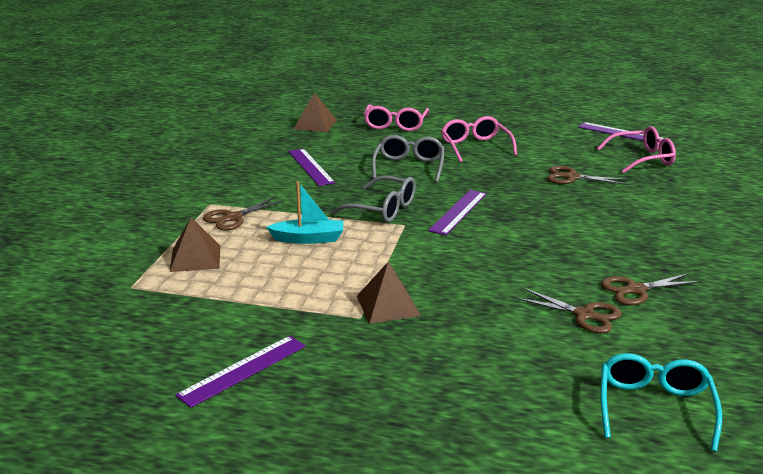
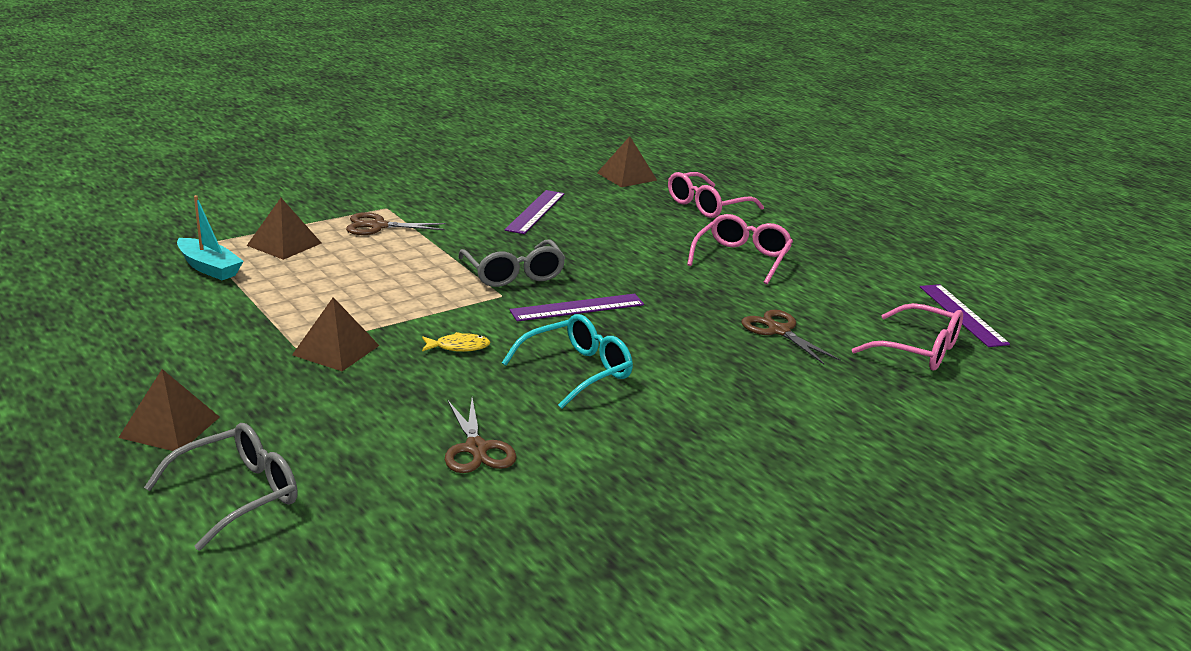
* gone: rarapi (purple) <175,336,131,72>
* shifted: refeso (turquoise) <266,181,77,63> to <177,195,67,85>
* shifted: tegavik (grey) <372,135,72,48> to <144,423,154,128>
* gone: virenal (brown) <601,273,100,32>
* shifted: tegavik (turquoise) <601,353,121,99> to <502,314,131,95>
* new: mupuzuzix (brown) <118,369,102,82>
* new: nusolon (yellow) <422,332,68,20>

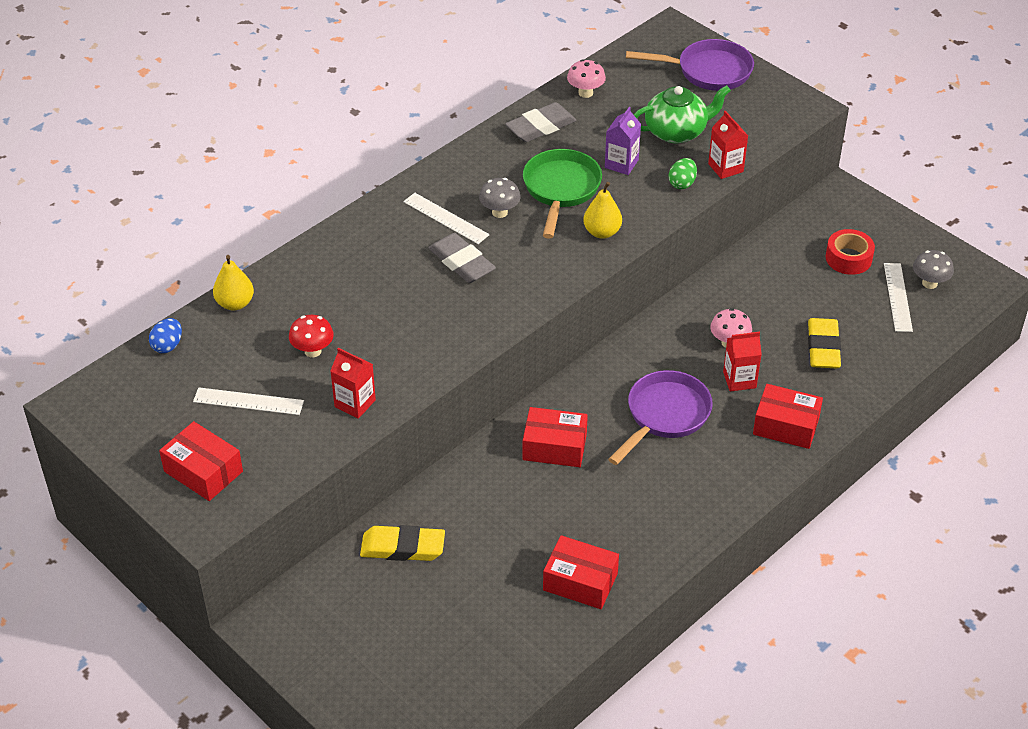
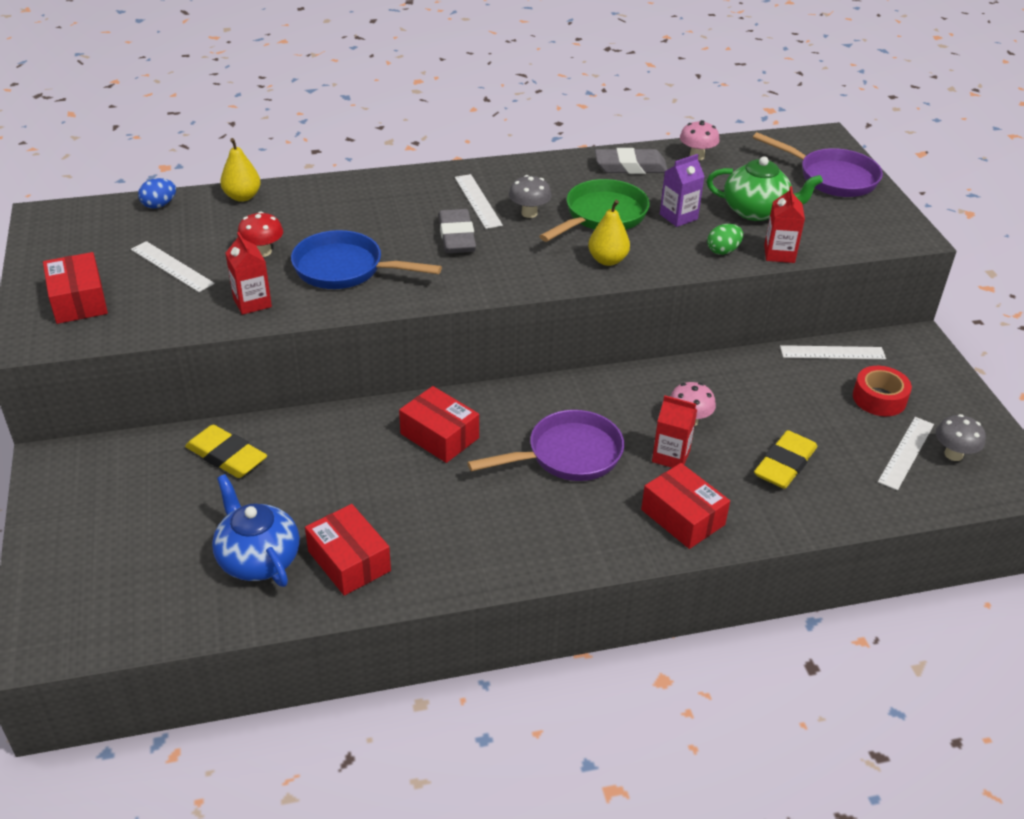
* new: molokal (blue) <212,474,88,113>
* new: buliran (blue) <291,230,151,59>
* new: rarapi (white) <780,345,106,14>

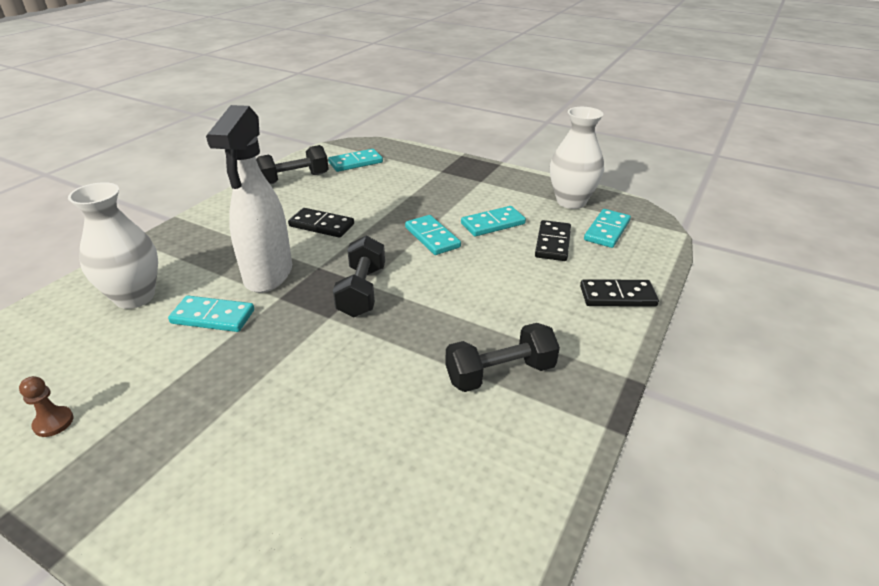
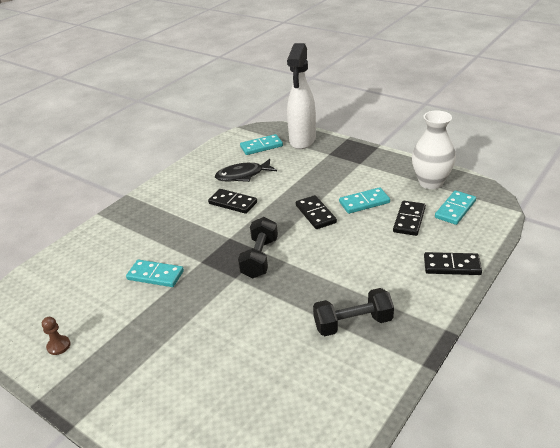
* gone: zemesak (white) <68,182,90,127>
* shifted: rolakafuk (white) <206,105,86,188> to <287,43,29,106>
* gone: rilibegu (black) <256,145,73,39>
* repainted: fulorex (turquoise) <405,215,56,40> to fulorex (black) <296,195,41,34>
* new: nusolon (black) <215,159,62,23>

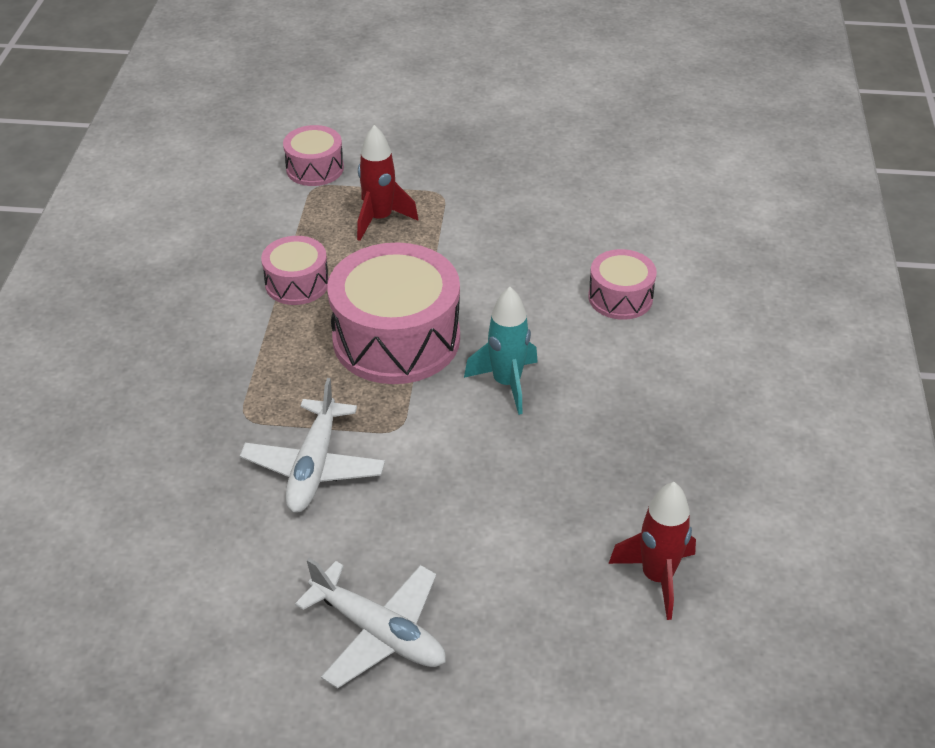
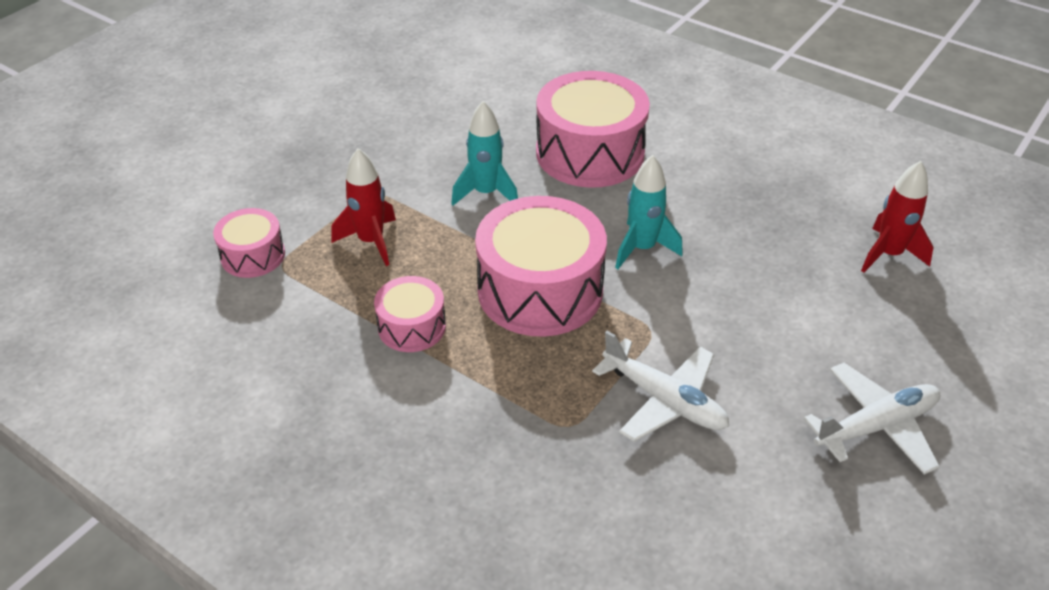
* scaled: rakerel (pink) <588,249,69,71> = <536,71,114,117> x1.91
* new: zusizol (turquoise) <451,101,67,105>

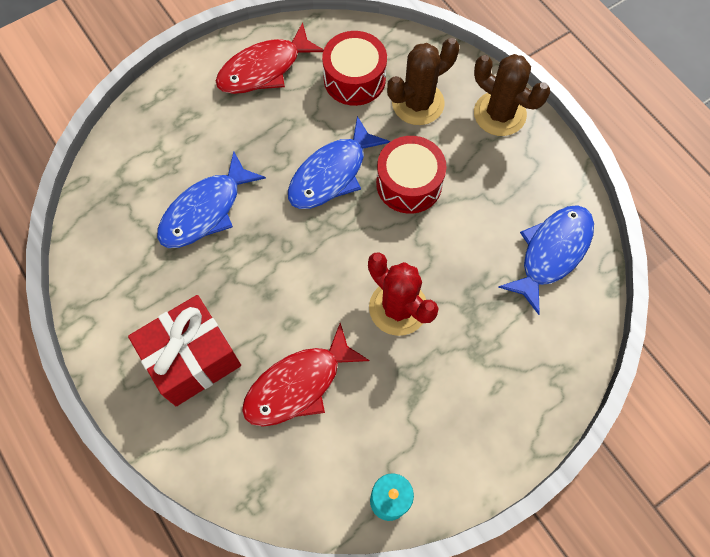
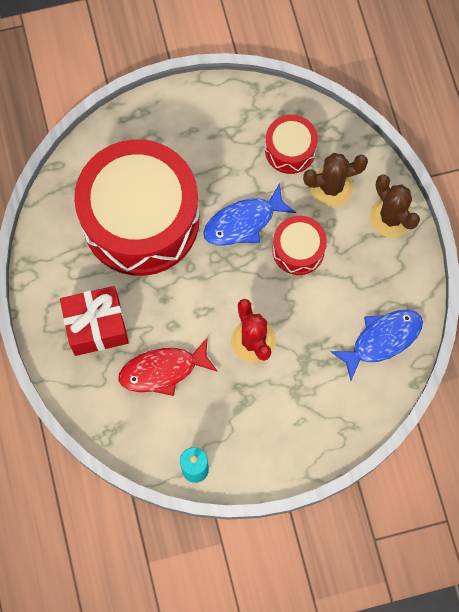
* swapped: nusolon (blue) <157,152,109,96> to rakerel (red) <74,139,125,137>
* gone: nusolon (red) <216,23,108,71>

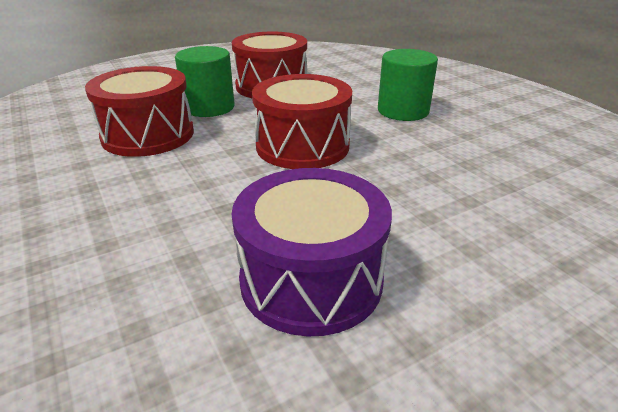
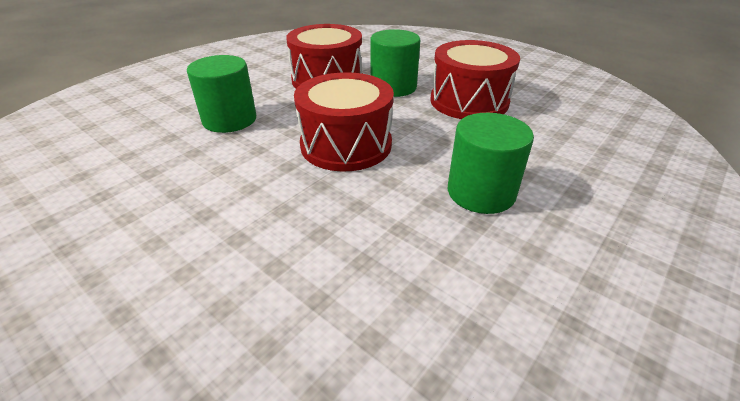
* gone: rakerel (purple) <231,168,161,169>
* new: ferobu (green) <187,55,69,78>

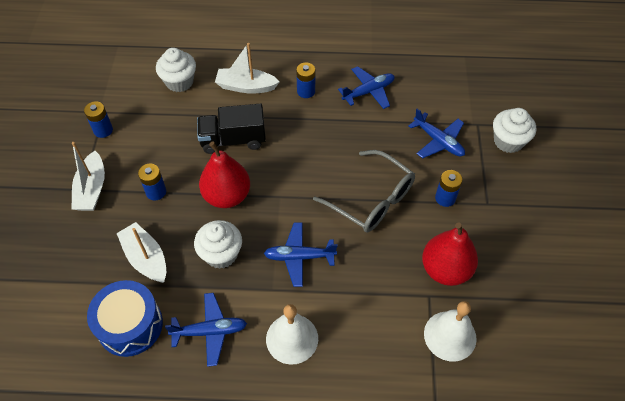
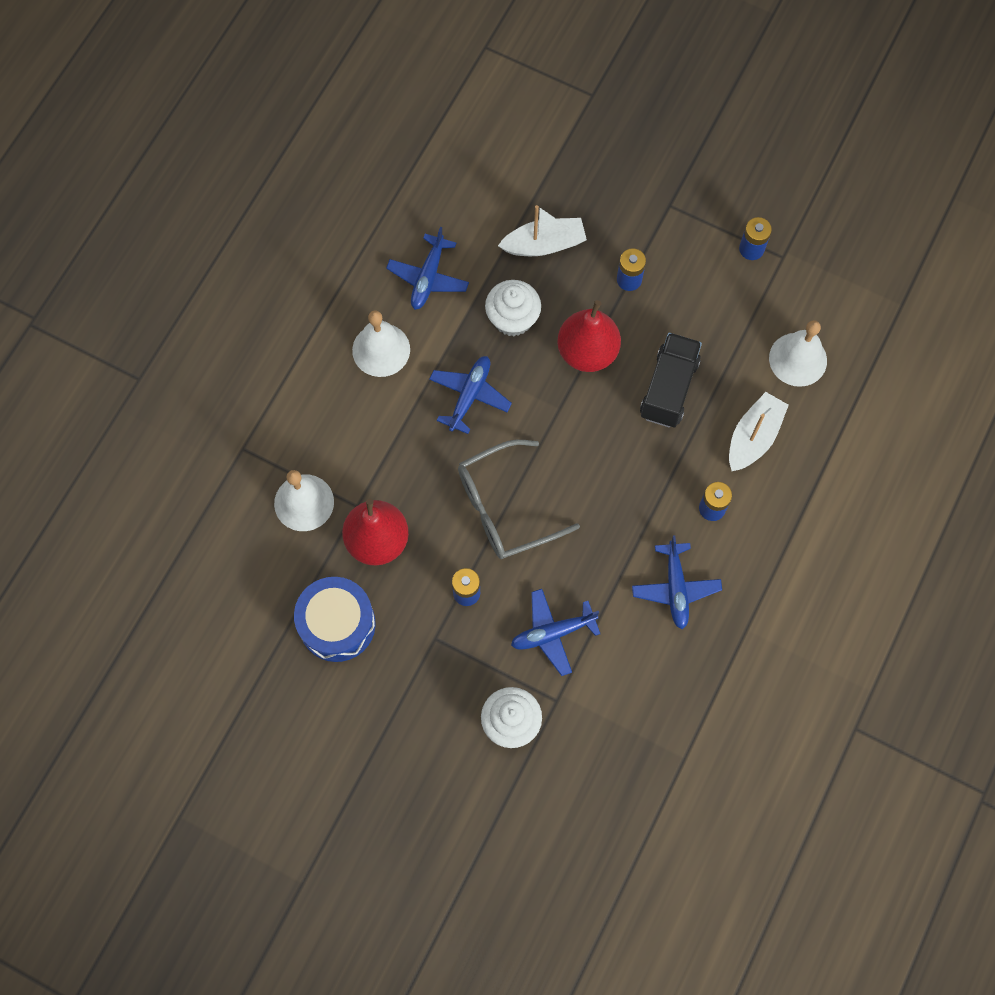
* gone: refeso (white) <72,142,33,69>
* shifted: rakerel (blue) <87,280,76,77> to <294,577,82,85>
* swapped: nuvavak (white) <156,48,40,44> to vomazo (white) <769,320,58,67>

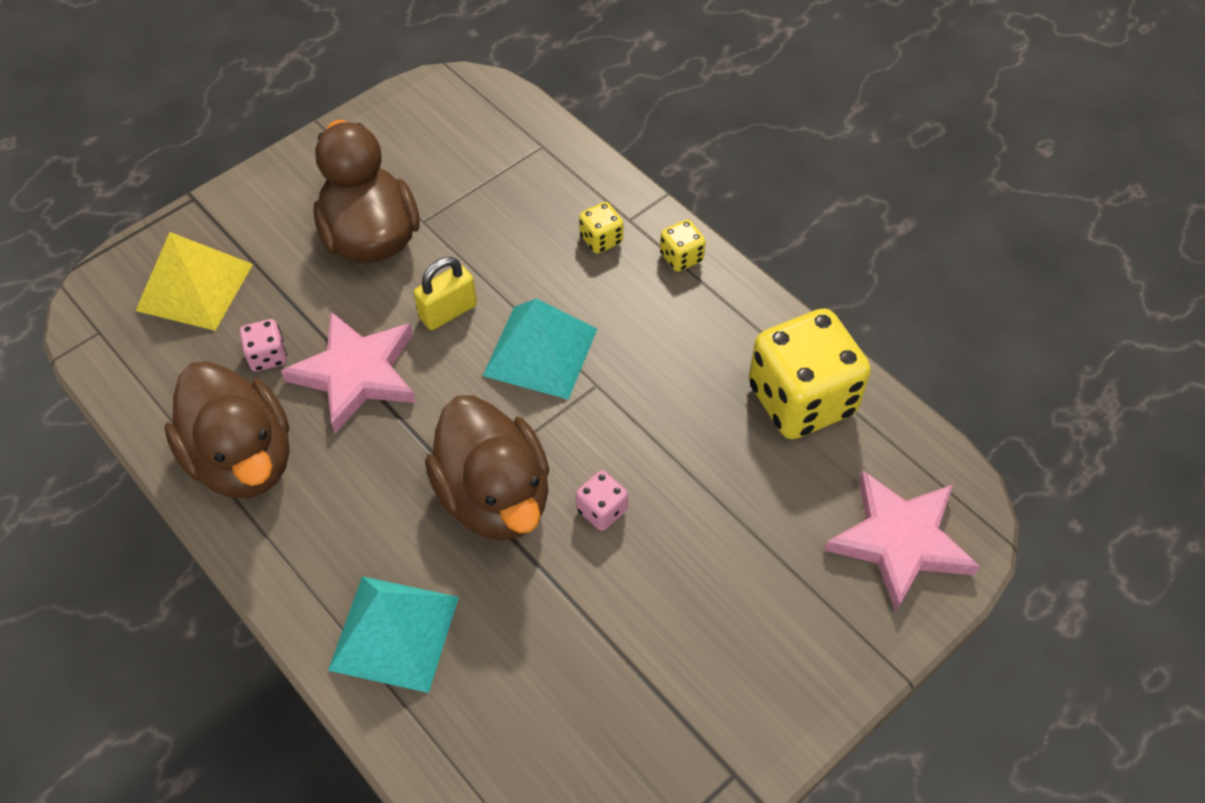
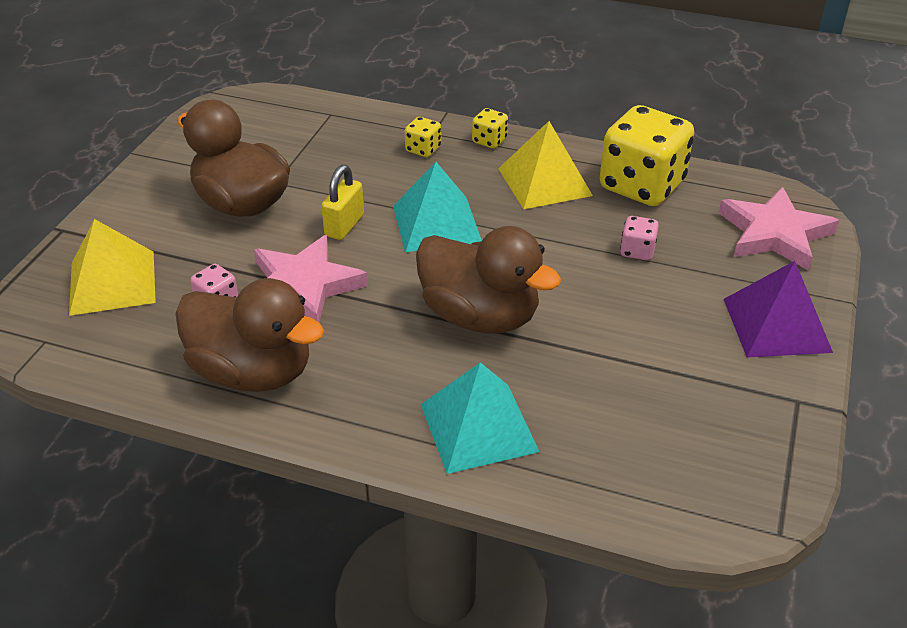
* shifted: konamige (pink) <576,470,52,61> to <620,216,39,45>
* new: mupuzuzix (yellow) <498,121,95,88>
* new: mupuzuzix (purple) <723,261,110,96>

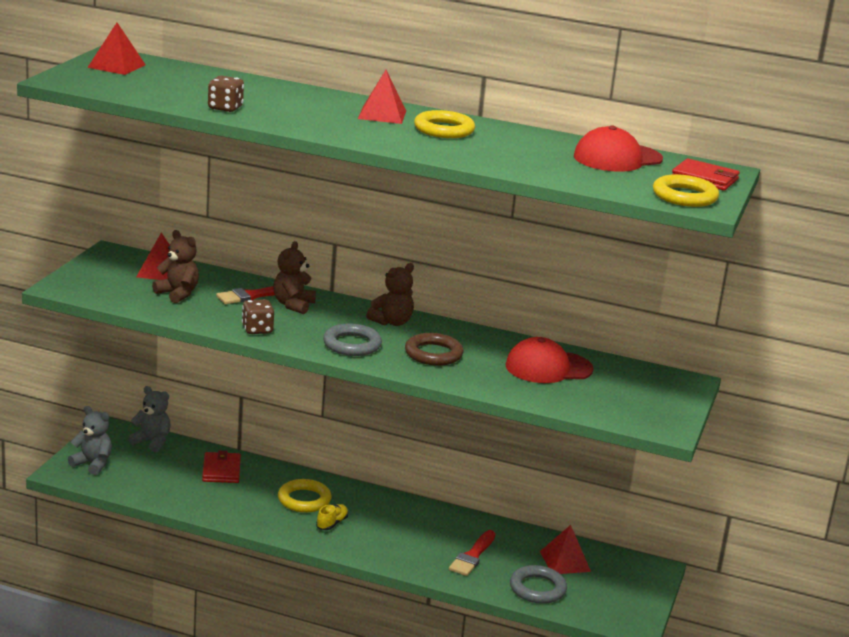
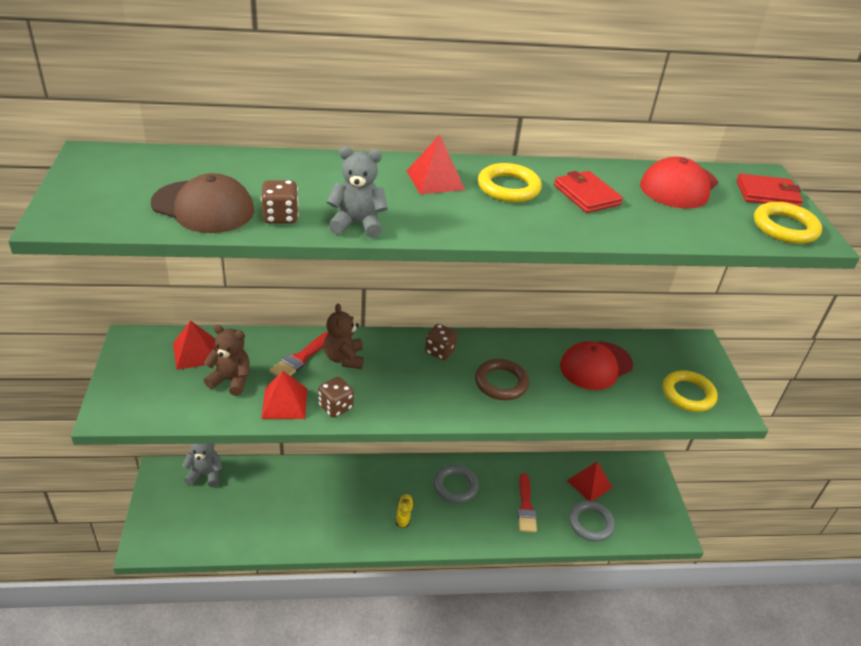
* shifted: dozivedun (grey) <68,406,44,69> to <327,147,61,91>
* shifted: mupuzuzix (red) <87,23,59,52> to <261,371,46,48>
* shifted: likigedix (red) <202,450,39,33> to <554,171,69,42>
* shifted: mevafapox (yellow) <278,479,53,34> to <663,370,55,42>
* shifted: mevafapox (grey) <323,323,59,33> to <433,465,46,38>
* swapped: dozivedun (brown) <366,263,48,63> to konamige (brown) <425,324,33,36>
* new: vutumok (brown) <151,173,103,60>

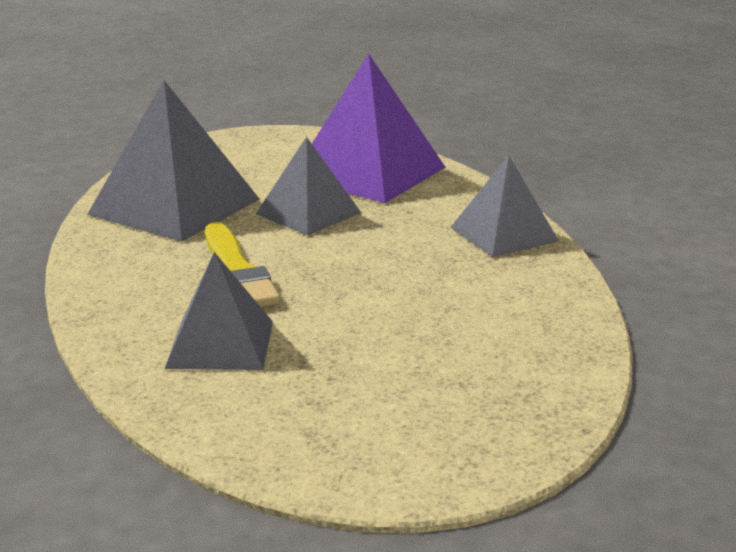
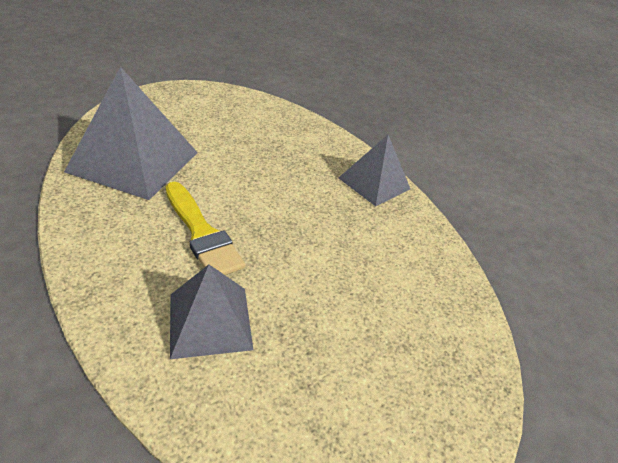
* gone: mupuzuzix (grey) <256,137,105,98>
* gone: mupuzuzix (purple) <312,54,134,149>

